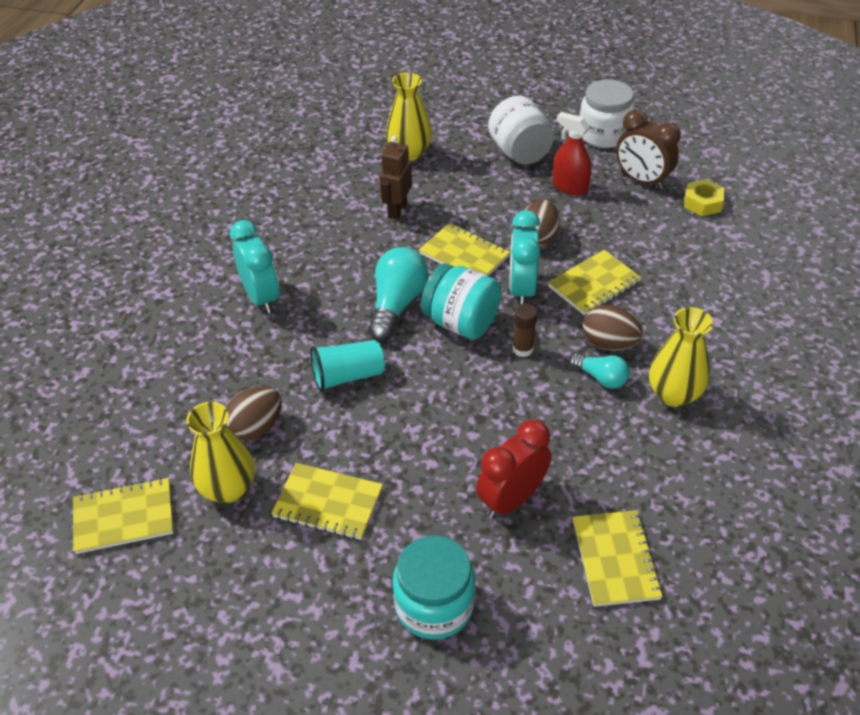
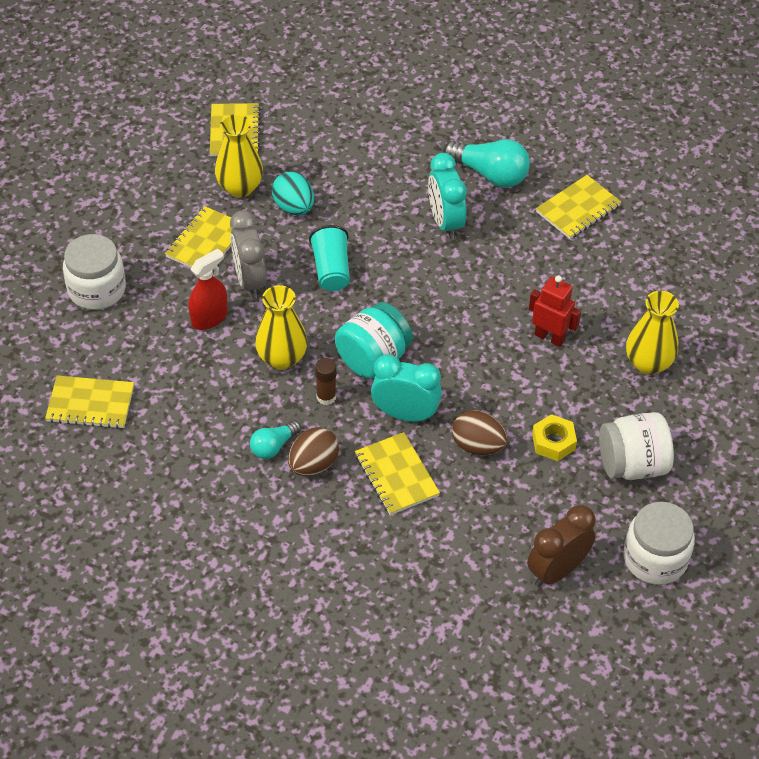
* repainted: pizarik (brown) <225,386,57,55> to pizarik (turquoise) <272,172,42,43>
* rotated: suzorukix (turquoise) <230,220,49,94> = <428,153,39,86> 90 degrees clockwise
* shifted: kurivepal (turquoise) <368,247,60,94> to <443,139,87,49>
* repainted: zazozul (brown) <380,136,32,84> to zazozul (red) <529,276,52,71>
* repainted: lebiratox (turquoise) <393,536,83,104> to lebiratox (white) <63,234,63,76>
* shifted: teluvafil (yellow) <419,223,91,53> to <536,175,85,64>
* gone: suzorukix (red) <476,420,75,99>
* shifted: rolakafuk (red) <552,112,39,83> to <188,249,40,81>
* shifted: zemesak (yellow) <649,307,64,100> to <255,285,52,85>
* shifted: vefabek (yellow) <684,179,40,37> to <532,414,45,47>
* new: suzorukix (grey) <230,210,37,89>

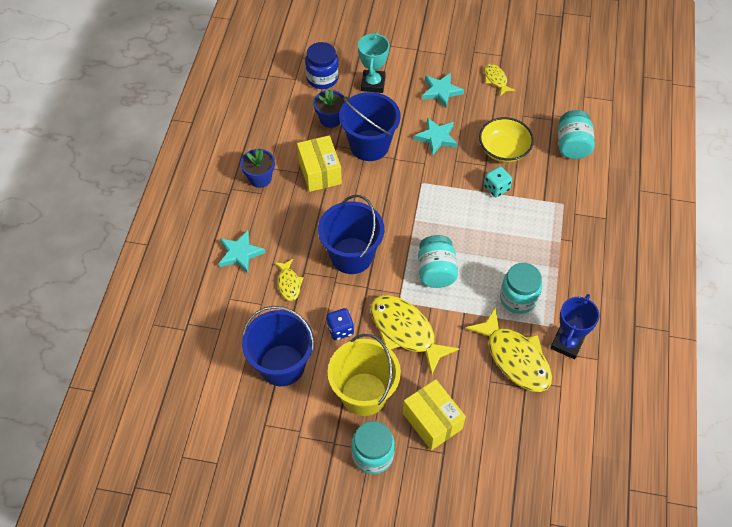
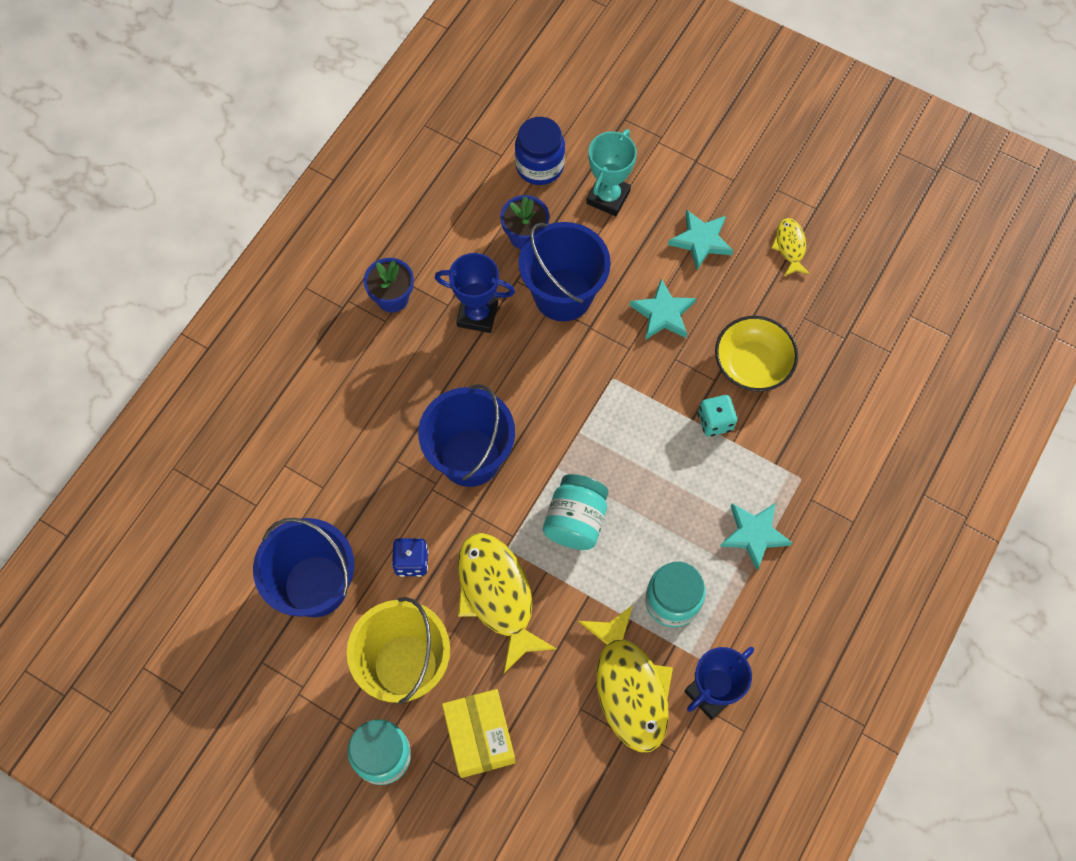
* shifted: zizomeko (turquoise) <219,230,47,44> to <720,503,72,67>
* gone: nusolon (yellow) <274,259,30,42>
* swapped: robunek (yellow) <297,135,45,57> to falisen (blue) <435,253,80,80>
* gone: lebiratox (turquoise) <558,110,37,49>

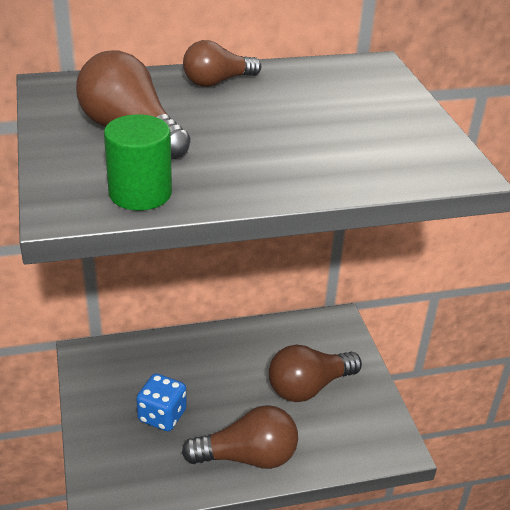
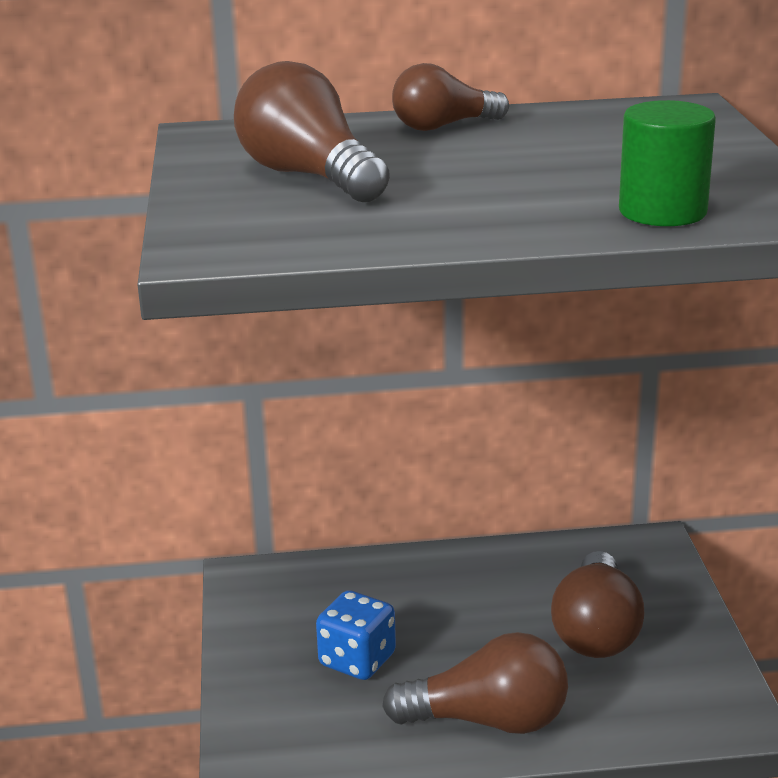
* shifted: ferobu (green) <104,114,68,96> to <619,100,97,126>
* rotated: kurivepal (brown) <269,345,93,57> = <551,551,93,107> 60 degrees counterclockwise

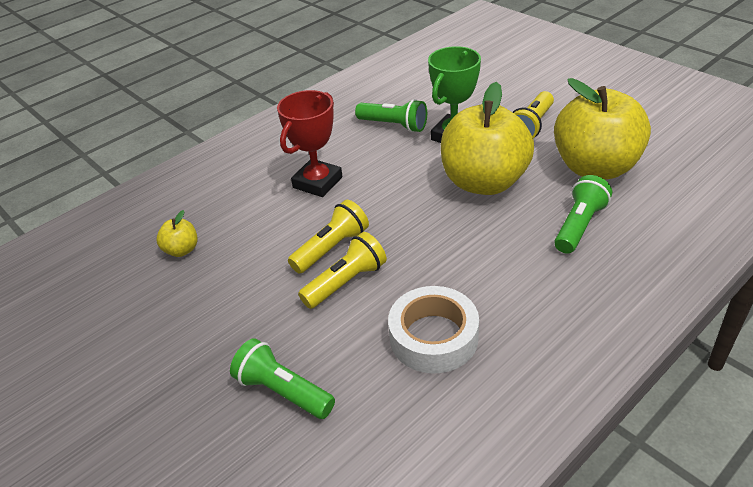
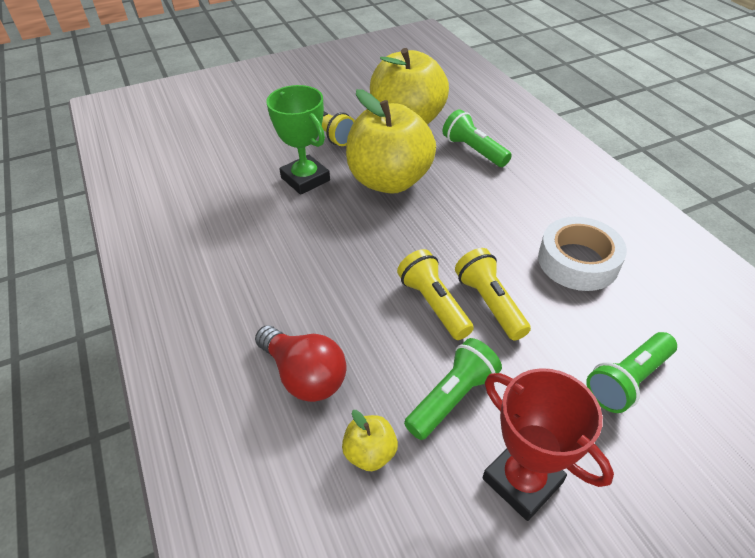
* shifted: falisen (red) <277,90,66,107> to <483,368,131,153>
* shifted: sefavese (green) <355,99,72,33> to <404,338,98,102>
* new: kurivepal (red) <255,325,92,77>

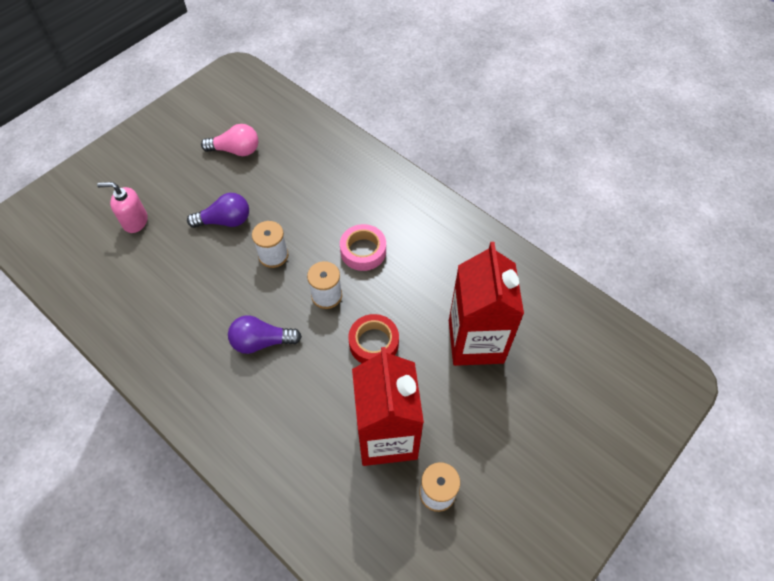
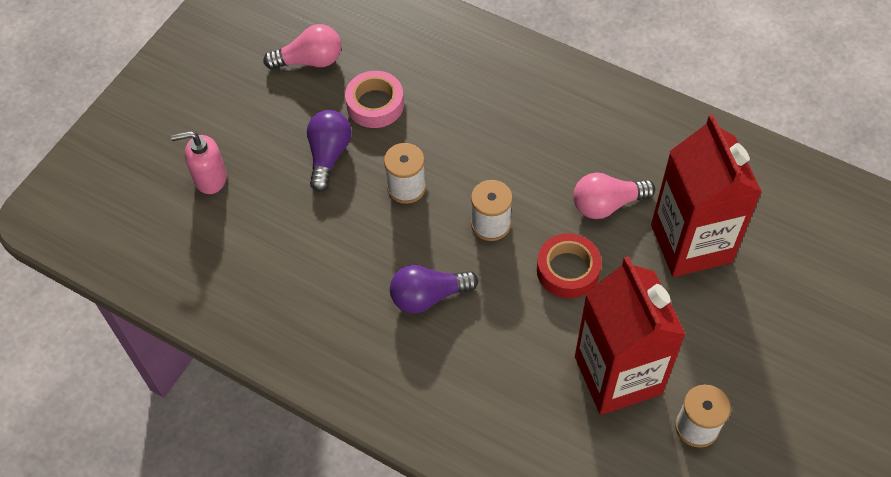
* rotated: kurivepal (purple) <187,193,62,35> = <307,110,45,82> 60 degrees counterclockwise
* shifted: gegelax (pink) <340,224,46,47> to <345,71,59,57>
* new: kurivepal (pink) <573,173,82,46>

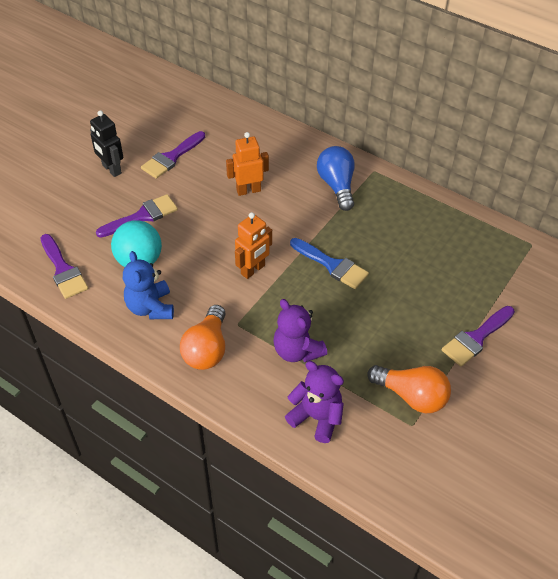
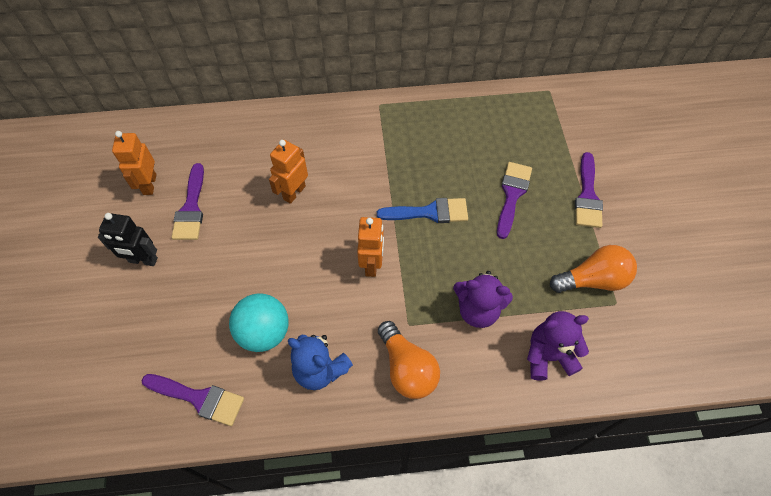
* shifted: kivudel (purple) <96,194,82,44> to <497,162,35,77>
* gone: kurivepal (blue) <317,146,38,65>
* new: zazozul (orange) <112,131,44,64>

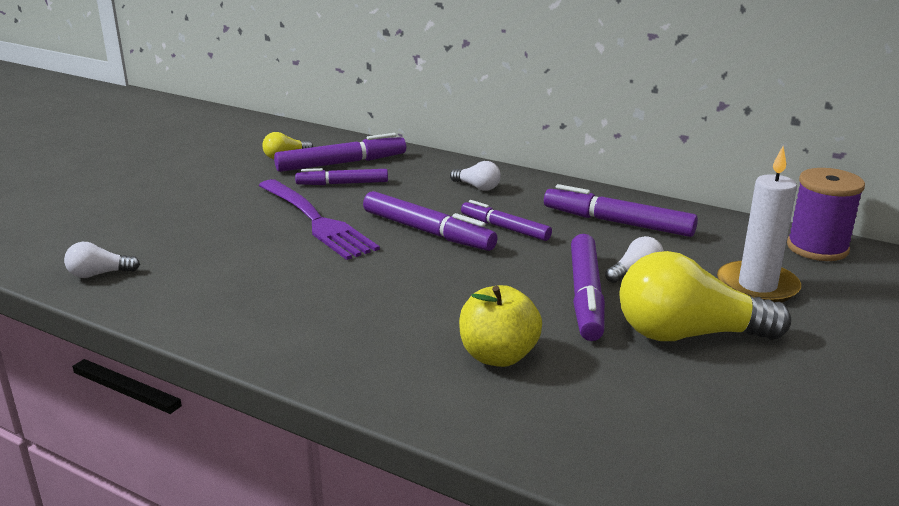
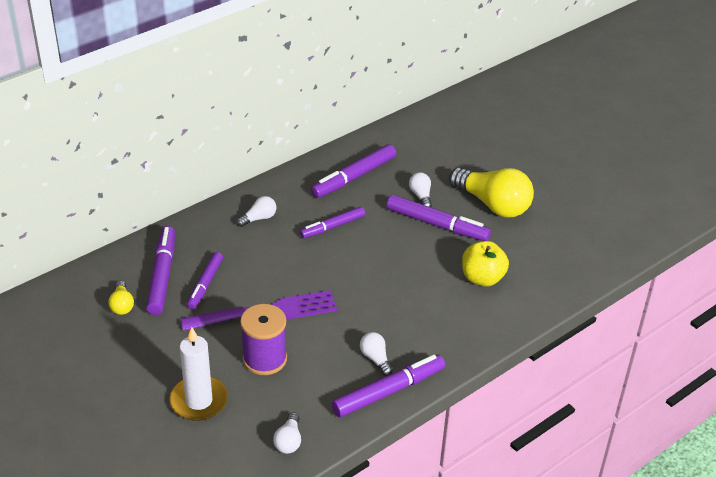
* shifted: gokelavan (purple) <363,191,135,60> to <332,355,113,62>
* rotated: kurivepal (yellow) <619,251,172,90> = <449,168,85,50> 75 degrees counterclockwise
* shifted: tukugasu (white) <717,146,84,157> to <169,327,59,94>
* shifted: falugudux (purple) <787,168,78,93> to <240,304,47,71>
* new: kurivepal (white) <360,332,33,44>

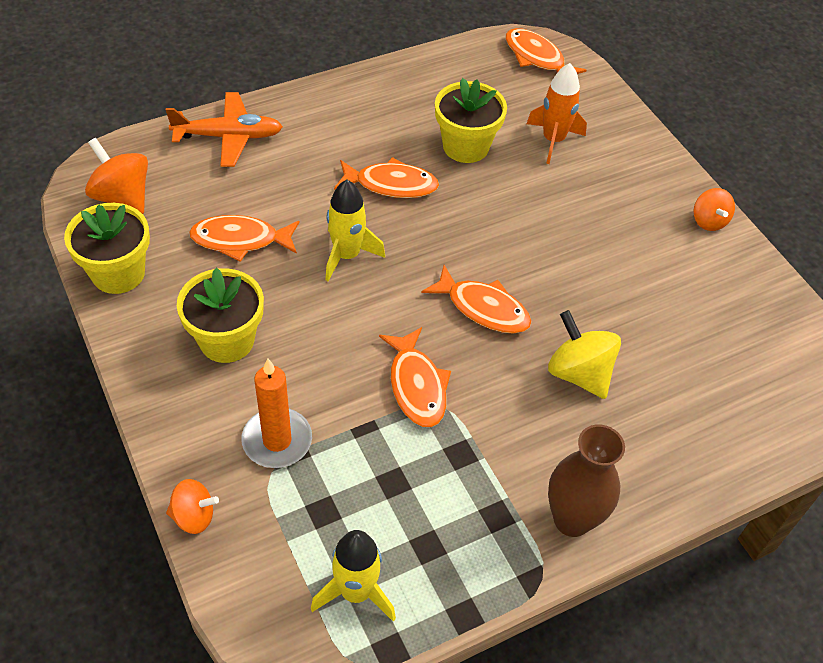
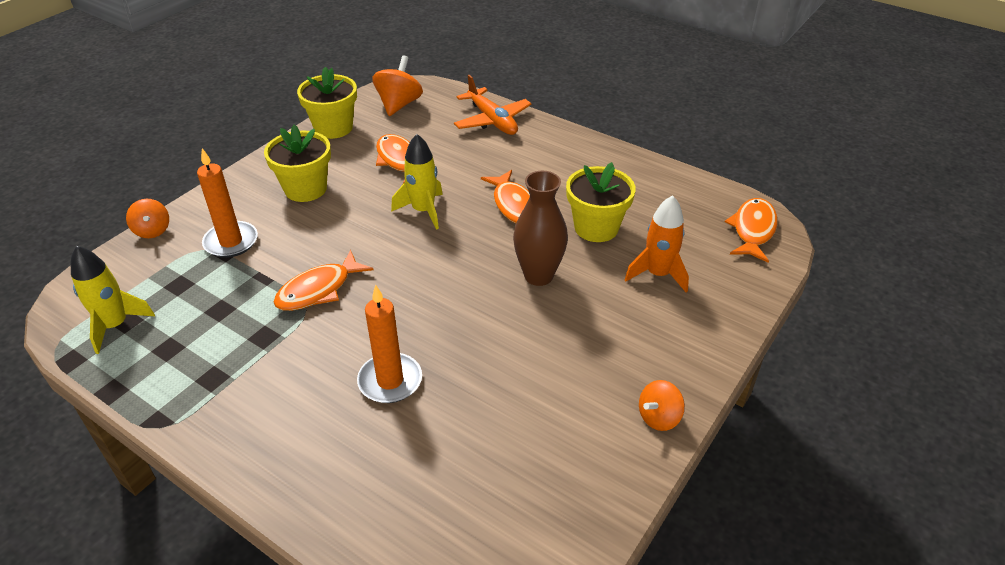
* gone: nusolon (orange) <421,265,111,69>
* swapped: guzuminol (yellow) <548,310,73,89> to tukugasu (orange) <357,285,65,118>
* shifted: zemesak (brown) <548,424,77,113> to <513,171,55,115>

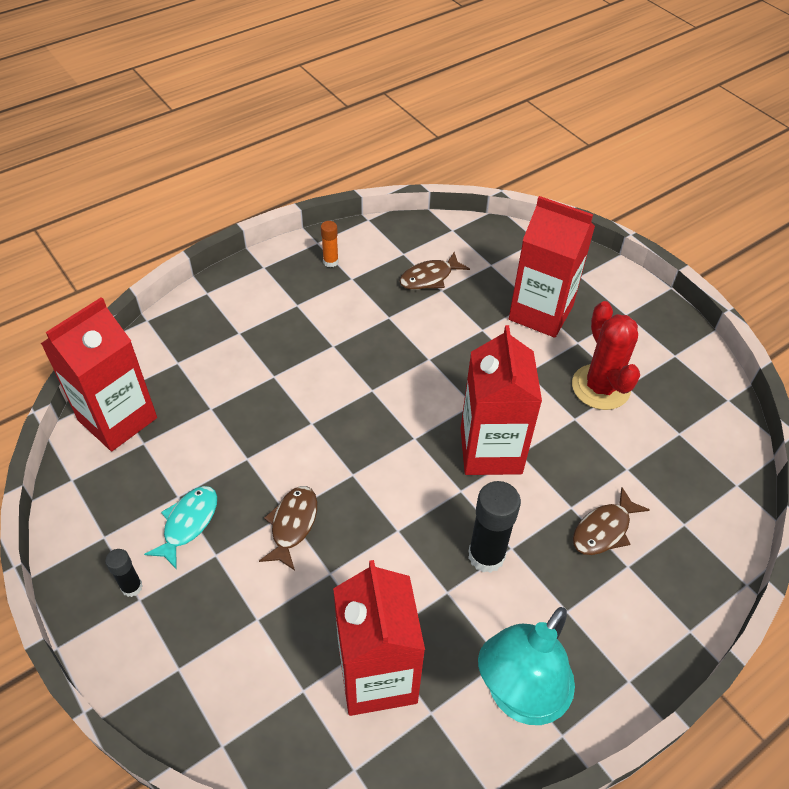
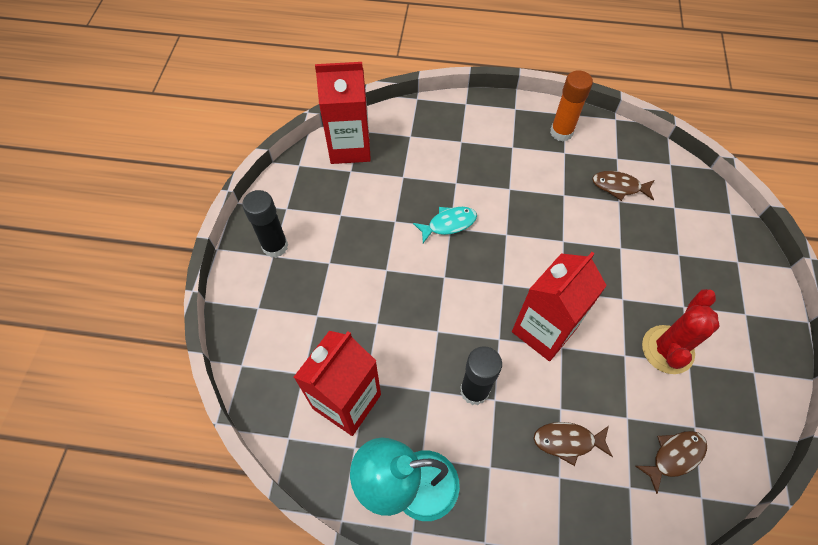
* scaled: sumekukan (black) <105,549,38,48> = <242,190,46,68> x1.84
* shifted: nusolon (turquoise) <144,486,73,83> to <413,207,64,36>
* shifted: nusolon (brown) <259,486,58,85> to <635,431,72,63>
* scaled: sumekukan (orange) <321,221,18,46> = <550,70,43,71> x1.84
* gone: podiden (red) <509,196,86,142>

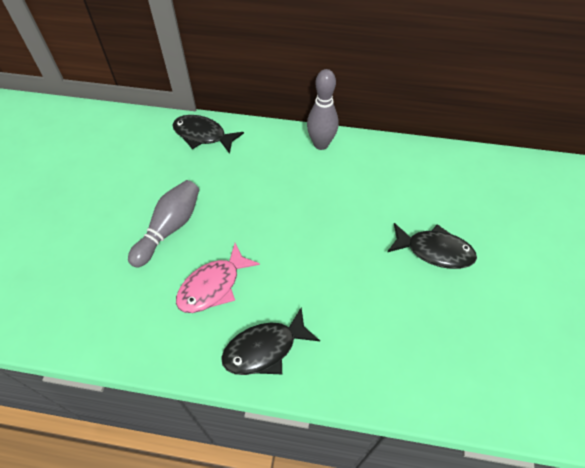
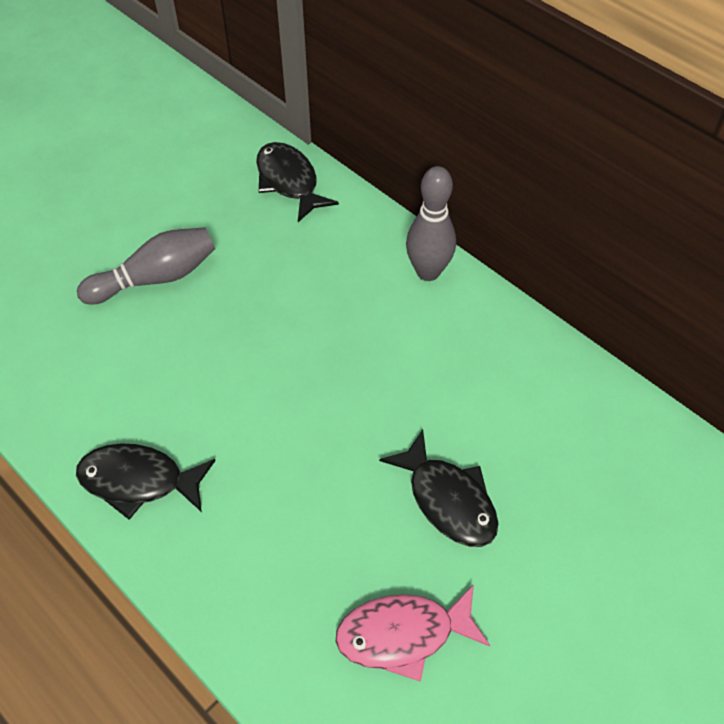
* shifted: nusolon (pink) <176,243,84,70> to <336,584,154,98>

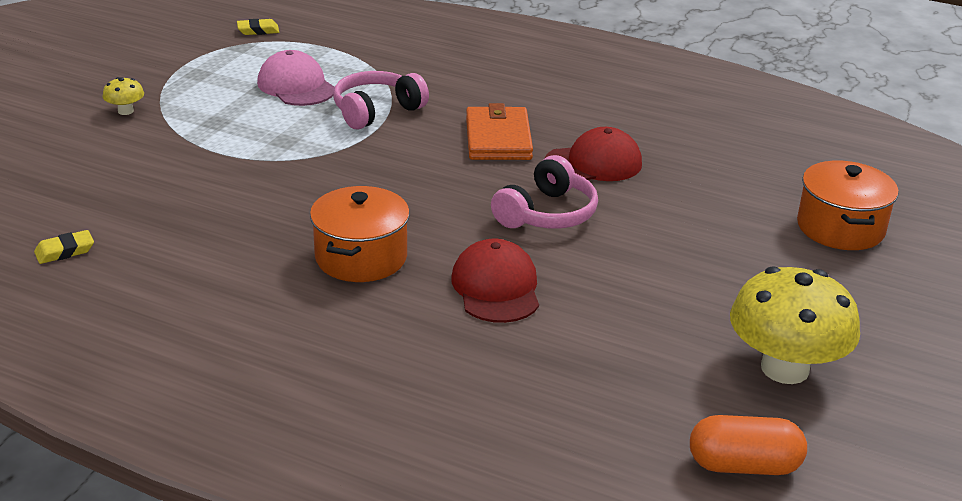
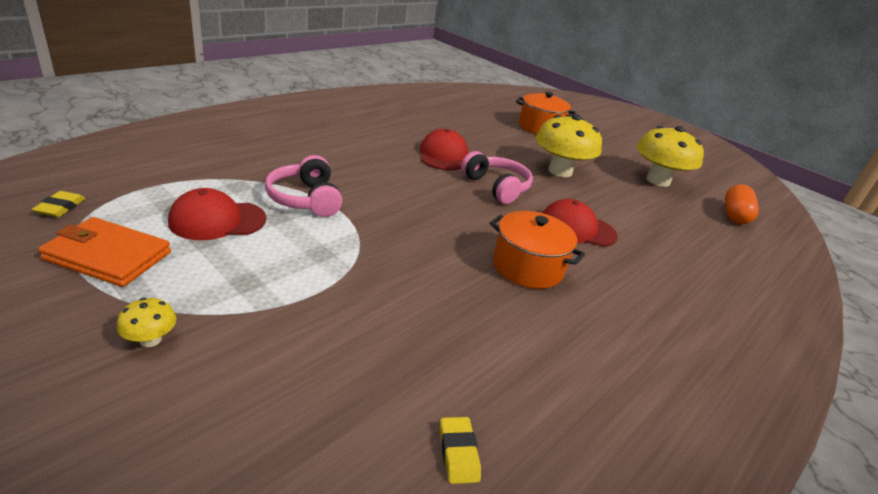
* repainted: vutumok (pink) <257,50,77,56> to vutumok (red) <168,188,98,52>
* shifted: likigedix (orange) <466,103,67,57> to <38,217,133,70>
* new: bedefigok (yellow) <536,114,66,63>

